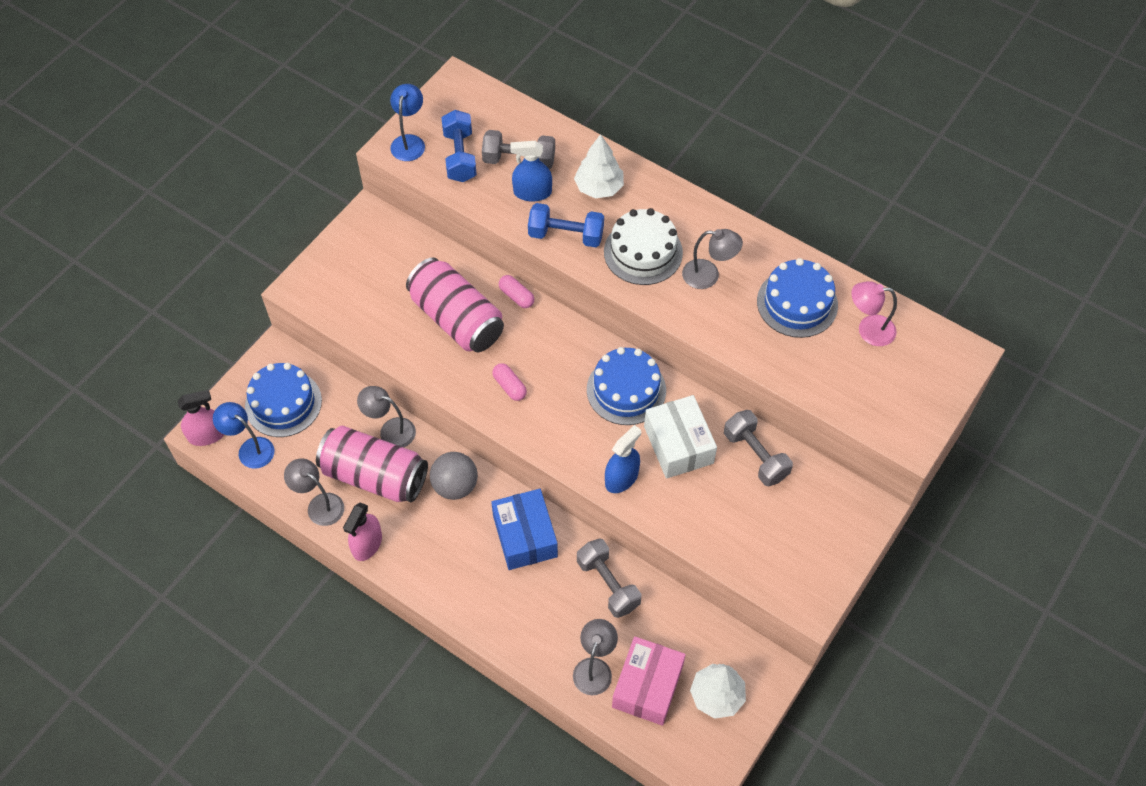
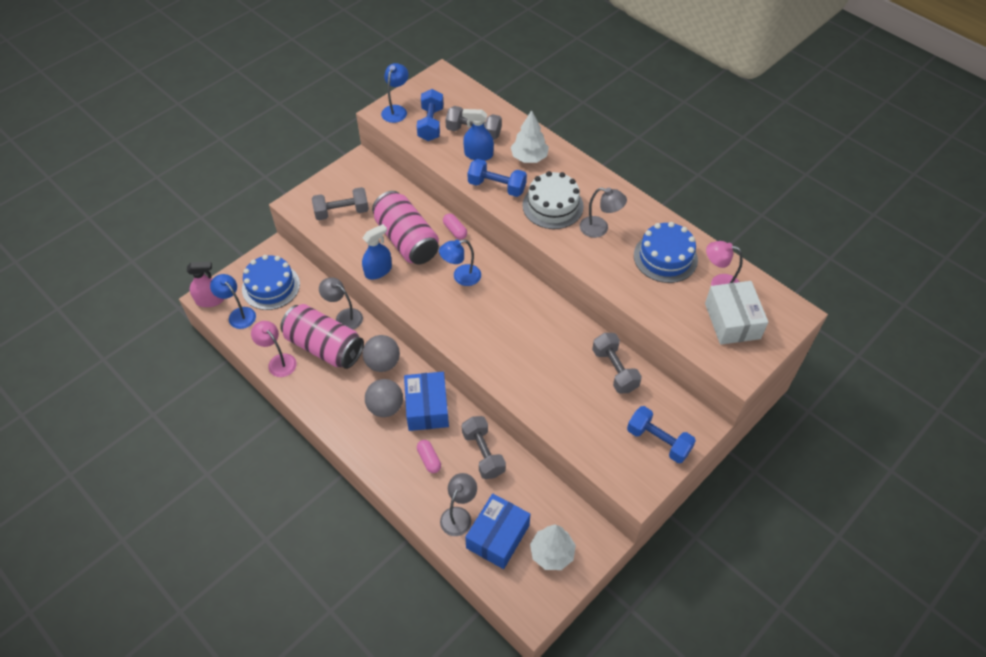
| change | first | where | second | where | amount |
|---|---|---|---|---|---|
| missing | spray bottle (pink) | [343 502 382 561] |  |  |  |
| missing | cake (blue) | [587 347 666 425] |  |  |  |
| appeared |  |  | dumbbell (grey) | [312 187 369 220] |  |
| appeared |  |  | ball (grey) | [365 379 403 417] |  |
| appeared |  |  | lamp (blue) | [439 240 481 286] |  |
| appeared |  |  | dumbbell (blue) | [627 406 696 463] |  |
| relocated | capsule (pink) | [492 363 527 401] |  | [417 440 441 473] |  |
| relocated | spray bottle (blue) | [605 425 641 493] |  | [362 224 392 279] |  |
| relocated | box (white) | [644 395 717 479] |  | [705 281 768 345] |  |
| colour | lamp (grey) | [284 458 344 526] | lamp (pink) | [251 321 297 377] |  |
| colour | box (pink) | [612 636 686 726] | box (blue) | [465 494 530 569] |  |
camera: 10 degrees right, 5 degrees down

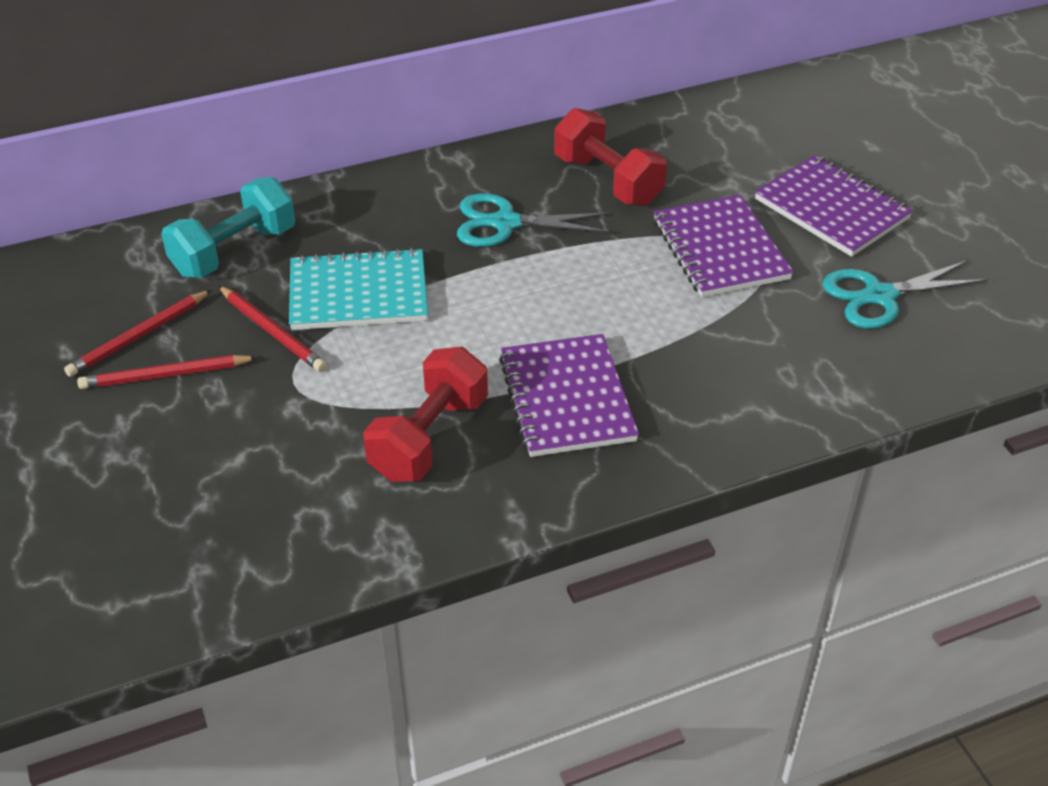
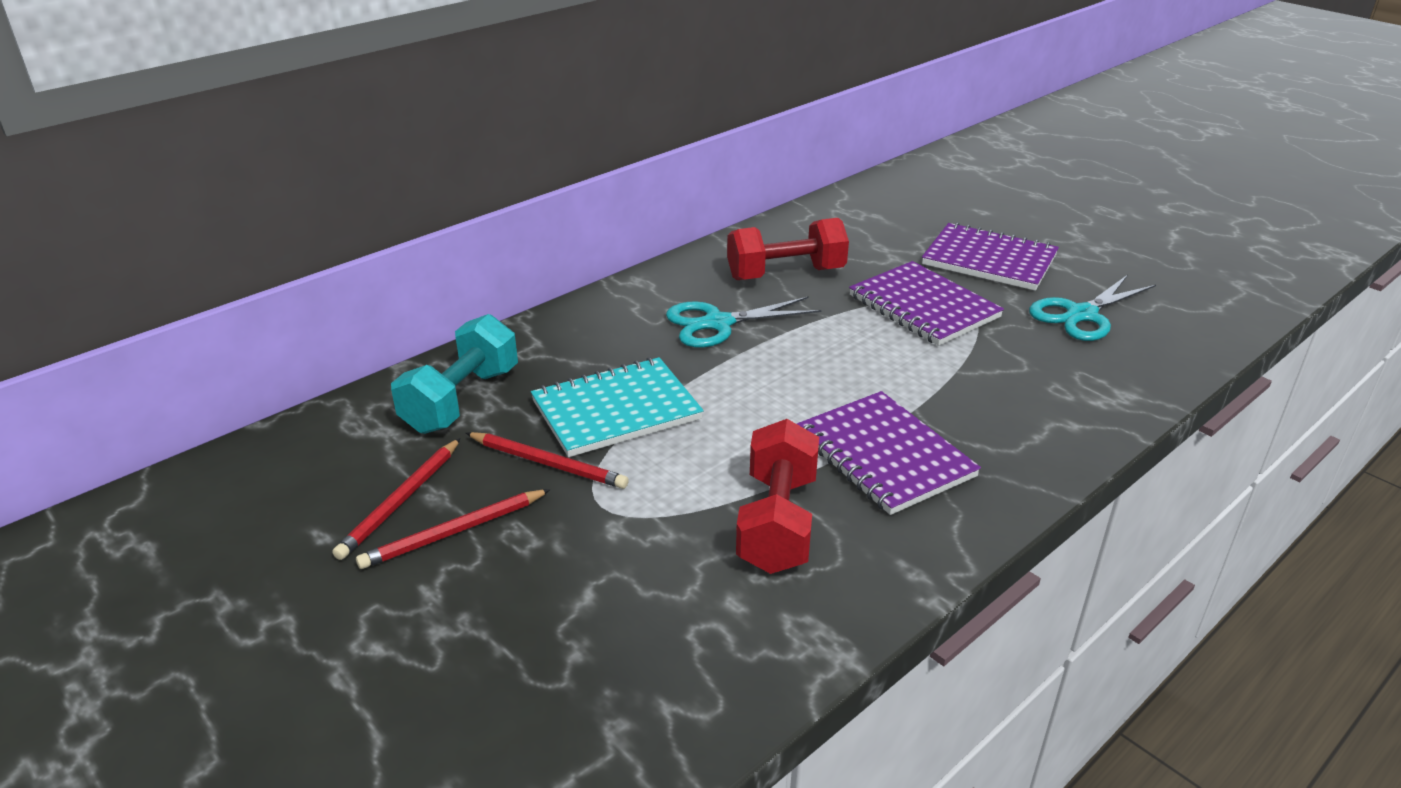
| change | first | where | second | where | amount |
|---|---|---|---|---|---|
| spun | dumbbell (red) | [554 108 667 206] |  | [727 218 849 280] | 45 degrees counterclockwise |
camera: 20 degrees left, 10 degrees down

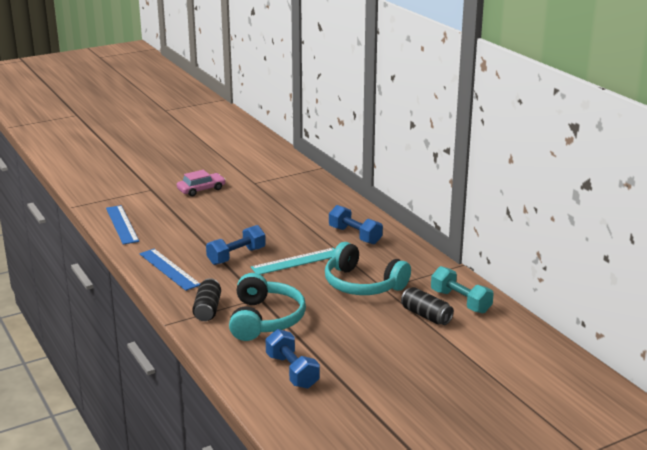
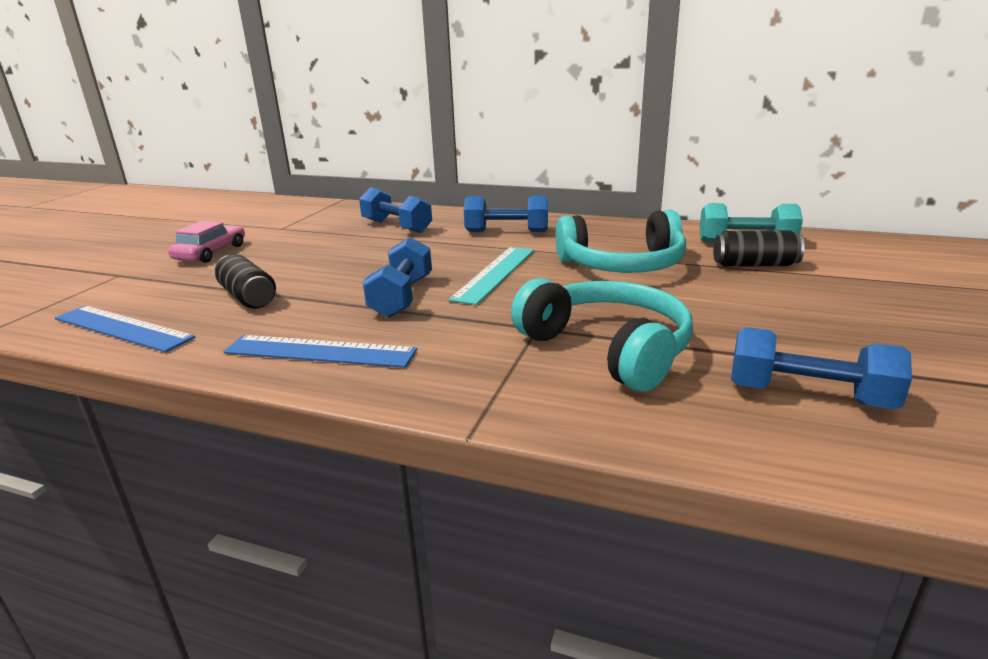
| change | first | where | second | where | amount |
|---|---|---|---|---|---|
| appeared |  |  | dumbbell (blue) | [359 187 432 233] |  |
| relocated | can (black) | [192 278 221 321] |  | [215 254 276 309] |  |
camera: 40 degrees left, 0 degrees up

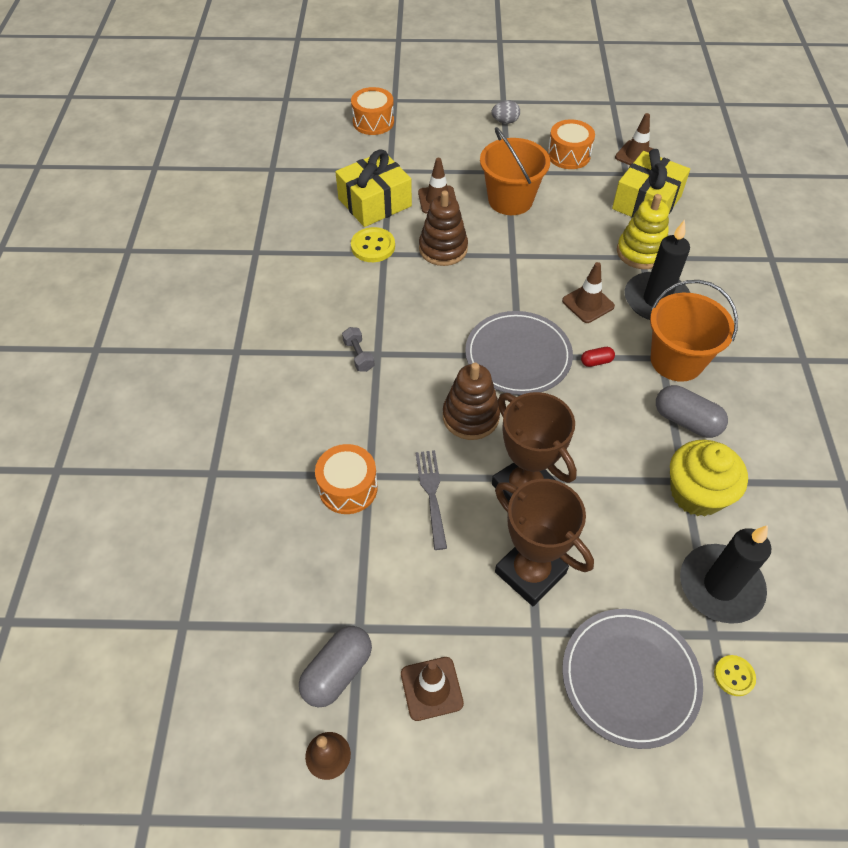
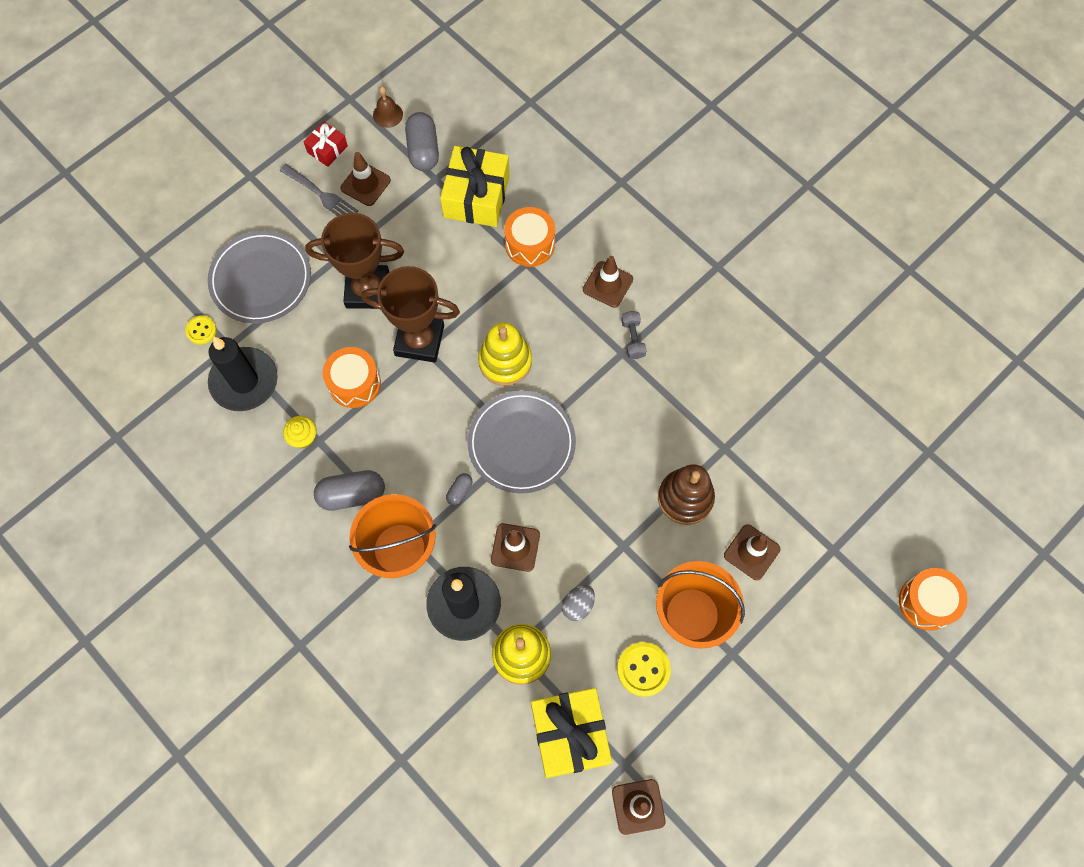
| change | first | where | second | where | amount |
|---|---|---|---|---|---|
| appeared |  |  | gift (red) | [304 121 348 167] |  |
| appeared |  |  | traffic cone (brown) | [583 256 633 308] |  |
| relocated | gift (yellow) | [335 149 412 227] |  | [440 146 510 227] |  |
| relocated | button (yellow) | [351 227 395 262] |  | [617 642 671 697] |  |
| relocated | fork (grey) | [415 450 447 550] |  | [280 164 358 216] |  |
| relocated | egg (grey) | [491 100 520 124] |  | [562 585 595 621] |  |
| relocated | drum (orange) | [548 119 595 169] |  | [323 347 381 408] |  |
| colour | stacking toy (brown) | [443 363 500 440] | stacking toy (yellow) | [478 323 532 386] |  |
| colour | capsule (red) | [581 347 615 367] | capsule (grey) | [446 473 472 506] |  |
| spun | dumbbell (grey) | [342 327 374 372] |  | [621 311 646 359] | 60 degrees clockwise |
| size | cupcake (yellow) | [670 440 748 517] |  | [283 416 317 448] | x0.50 |
camera: 135 degrees right, 15 degrees up

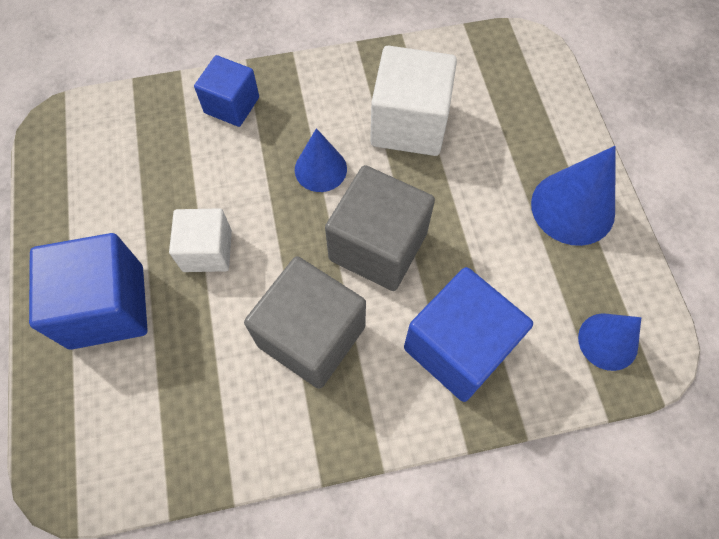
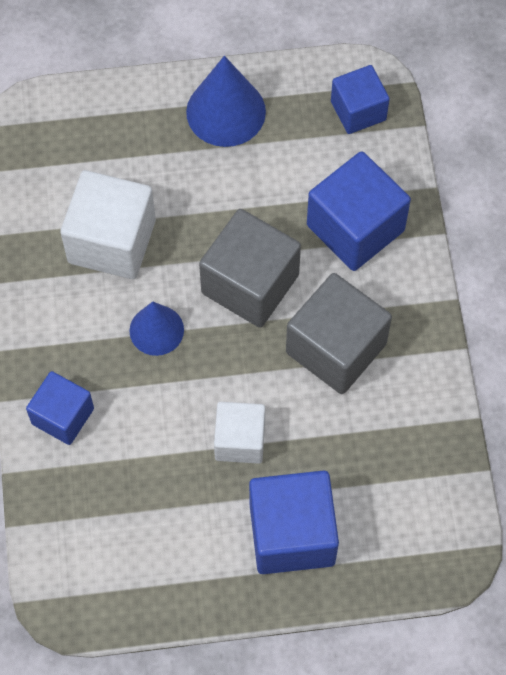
| change | first | where | second | where | amount |
|---|---|---|---|---|---|
| exchanged | cone (blue) | [578 313 641 371] | cube (blue) | [331 65 390 134] |  |
camera: 85 degrees left, 0 degrees up

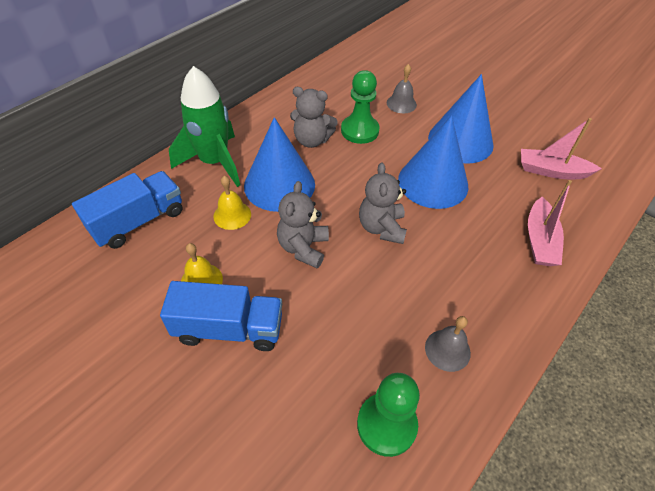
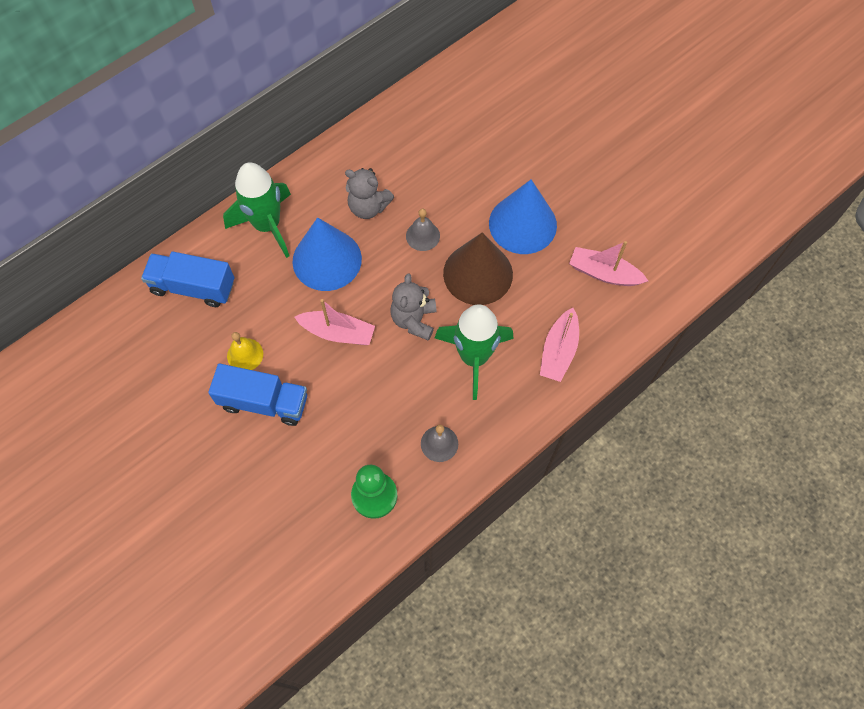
| change | first | where | second | where | amount |
|---|---|---|---|---|---|
| missing | bell (yellow) | [213 176 251 230] |  |  |  |
| missing | pawn (green) | [341 70 380 144] |  |  |  |
| appeared |  |  | rocket (green) | [435 304 514 400] |  |
| relocated | bell (grey) | [387 64 417 113] |  | [406 209 440 251] |  |
| exchanged | teddy bear (grey) | [277 181 329 268] | boat (pink) | [295 299 375 345] |  |
| colour | cone (blue) | [398 116 468 209] | cone (brown) | [443 232 513 305] |  |
| spun | truck (blue) | [72 171 183 249] |  | [141 252 234 307] | 135 degrees counterclockwise |
camera: 10 degrees right, 15 degrees up

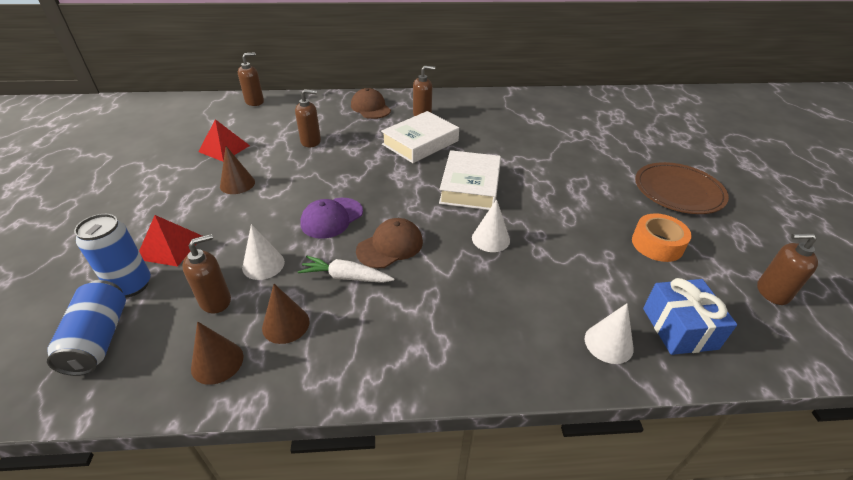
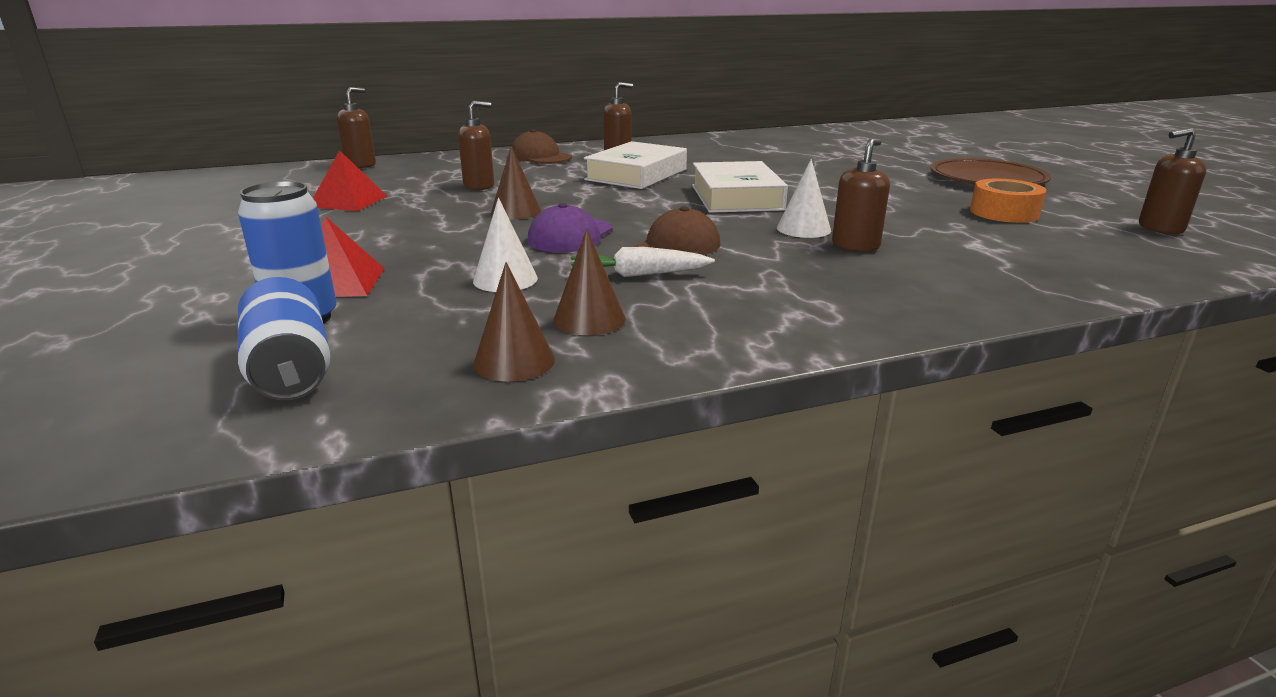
| change | first | where | second | where | amount |
|---|---|---|---|---|---|
| missing | cone (white) | [585 303 634 364] |  |  |  |
| missing | gift (blue) | [643 278 737 355] |  |  |  |
| relocated | soap dispenser (brown) | [182 234 231 313] |  | [832 138 890 252] |  |
| relocated | cone (brown) | [220 146 255 194] |  | [491 146 541 219] |  |
camera: 15 degrees left, 15 degrees down

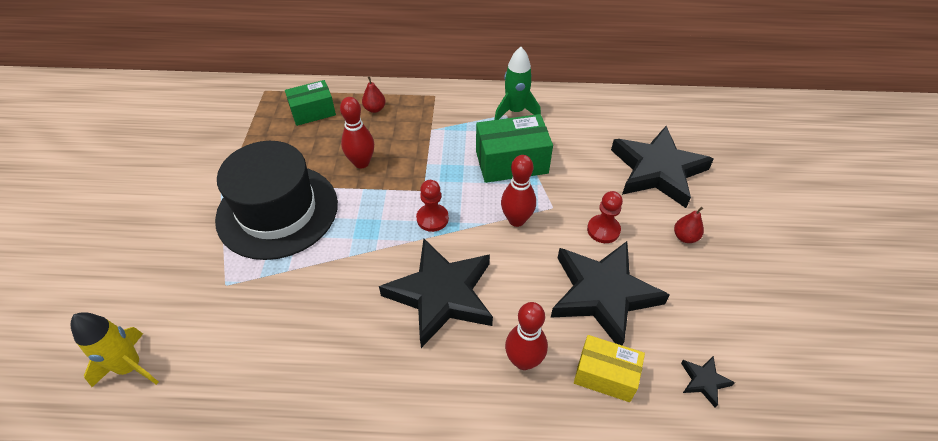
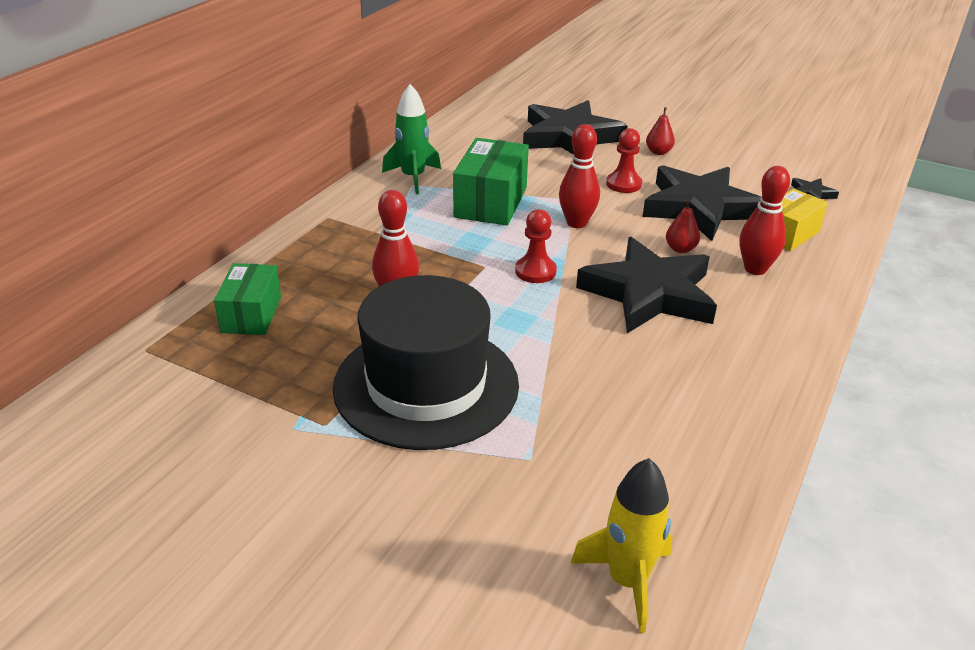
| change | first | where | second | where | amount |
|---|---|---|---|---|---|
| relocated | pear (red) | [362 77 386 113] |  | [666 199 700 253] |  |
camera: 65 degrees left, 15 degrees down

